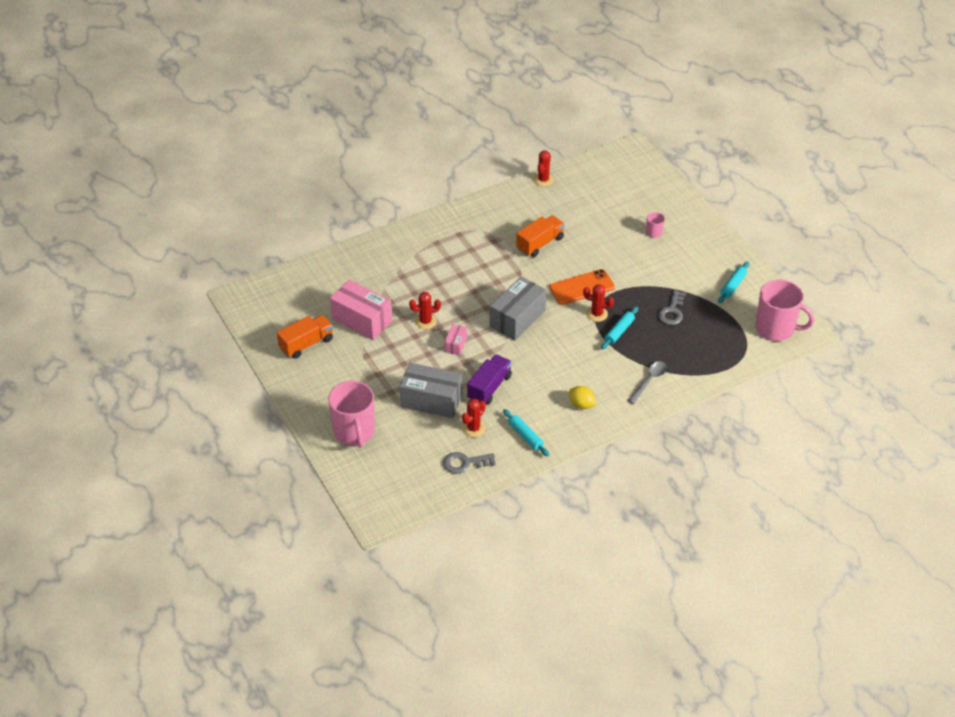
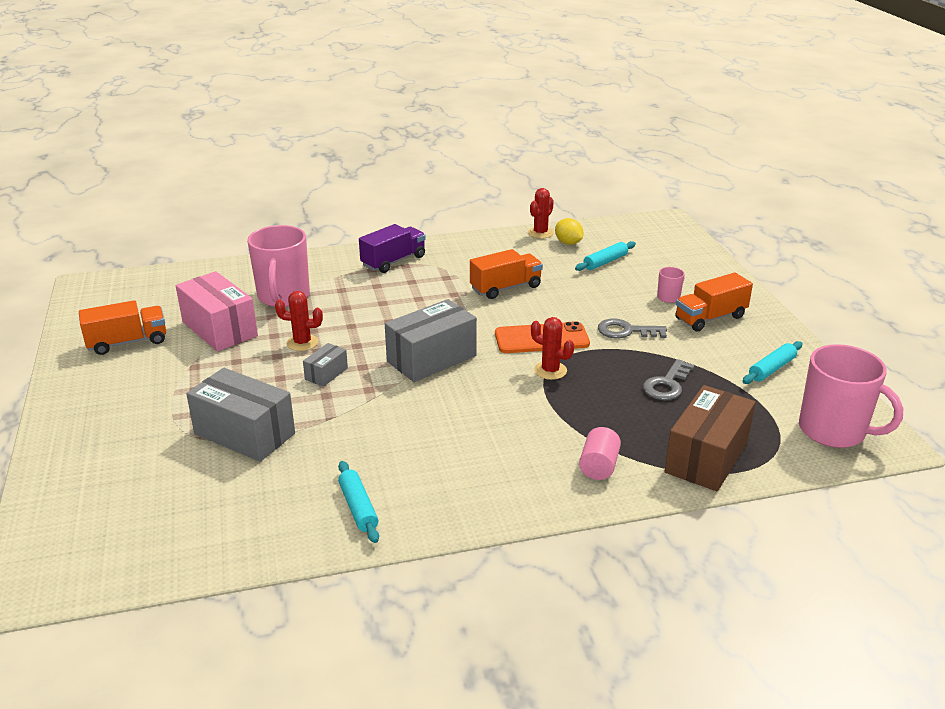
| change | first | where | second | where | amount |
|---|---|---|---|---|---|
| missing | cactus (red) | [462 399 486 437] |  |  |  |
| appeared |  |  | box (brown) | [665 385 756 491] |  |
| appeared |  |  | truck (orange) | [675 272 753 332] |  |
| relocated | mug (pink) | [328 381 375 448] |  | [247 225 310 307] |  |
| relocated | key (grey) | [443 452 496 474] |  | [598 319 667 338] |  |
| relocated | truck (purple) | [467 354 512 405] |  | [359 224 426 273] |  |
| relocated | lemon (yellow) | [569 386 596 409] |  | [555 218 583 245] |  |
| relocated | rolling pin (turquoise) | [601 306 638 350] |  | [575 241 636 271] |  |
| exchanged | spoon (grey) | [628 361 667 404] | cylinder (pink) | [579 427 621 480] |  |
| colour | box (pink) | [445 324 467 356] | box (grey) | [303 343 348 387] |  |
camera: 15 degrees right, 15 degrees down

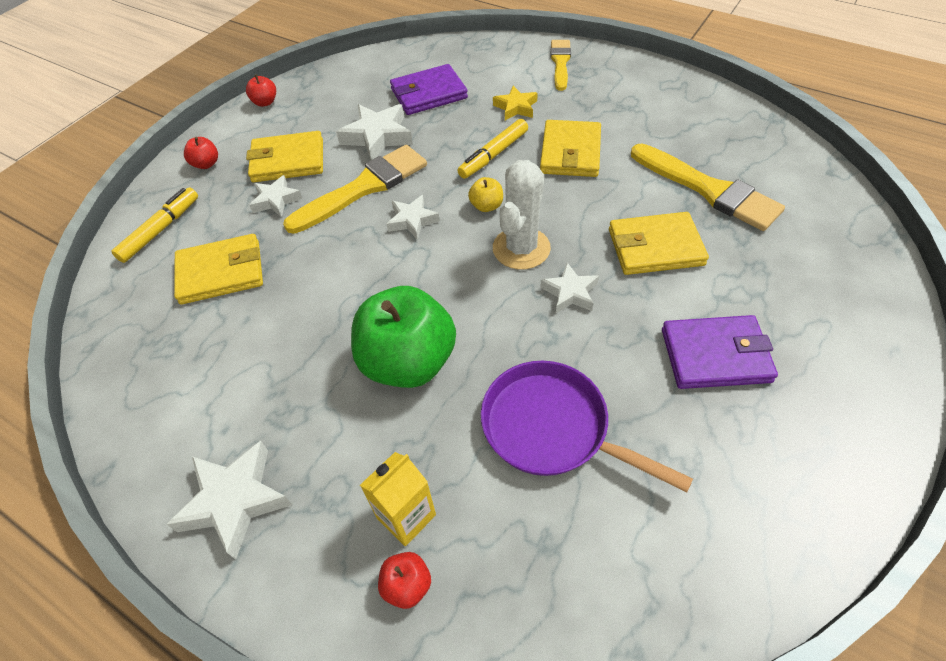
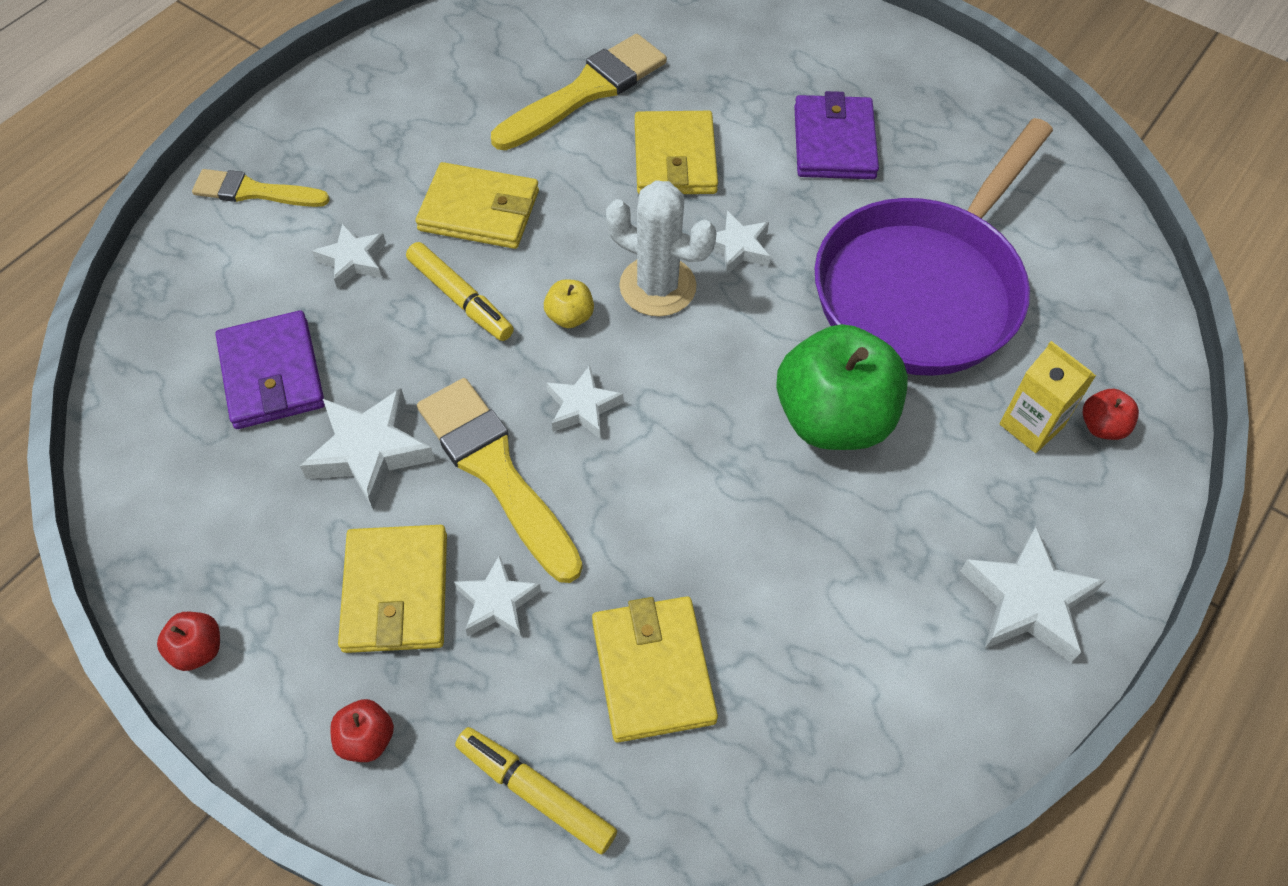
| change | first | where | second | where | amount |
|---|---|---|---|---|---|
| colour | star (yellow) | [493 86 538 120] | star (white) | [312 223 386 289] |  |
| size | pan (purple) | [481 361 693 493] |  | [815 118 1053 376] | x1.54 |
camera: 90 degrees left, 5 degrees up

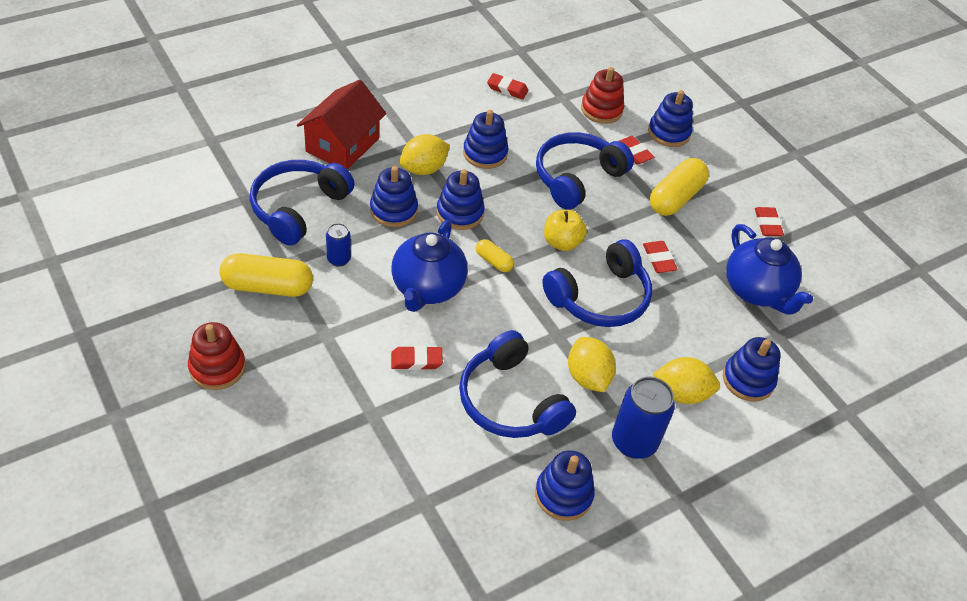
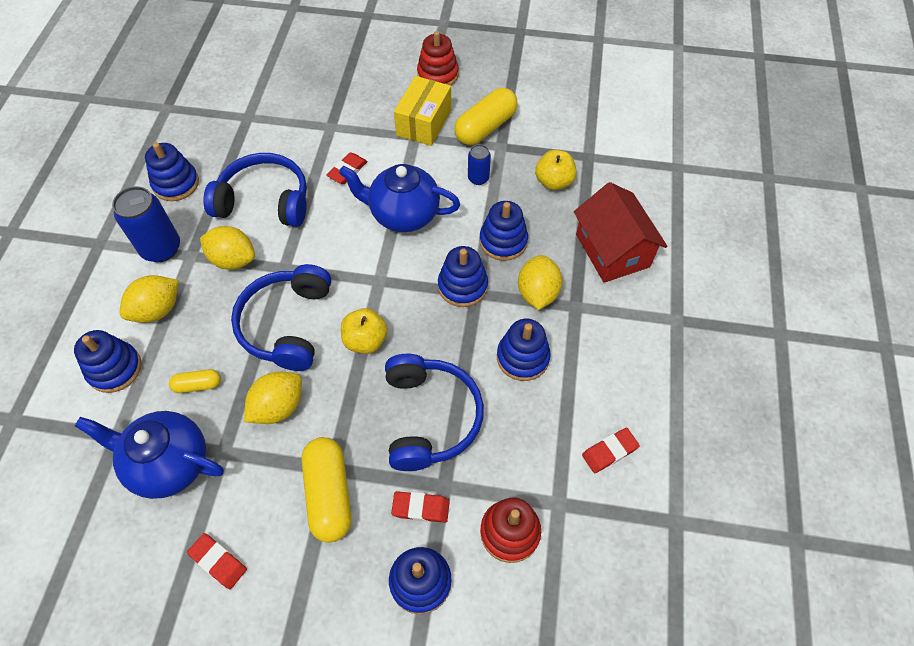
| change | first | where | second | where | amount |
|---|---|---|---|---|---|
| appeared |  |  | box (yellow) | [394 76 451 146] |  |
| relocated | capsule (yellow) | [476 239 514 272] |  | [169 369 221 393] |  |
| exchanged | headphones (blue) | [250 160 354 245] | apple (yellow) | [535 150 576 190] |  |
| exchanged | eraser (red) | [643 241 678 273] | lemon (yellow) | [244 372 302 424] |  |
| spun | teapot (blue) | [391 220 468 312] |  | [339 164 460 232] | 45 degrees counterclockwise |
camera: 135 degrees right, 10 degrees up

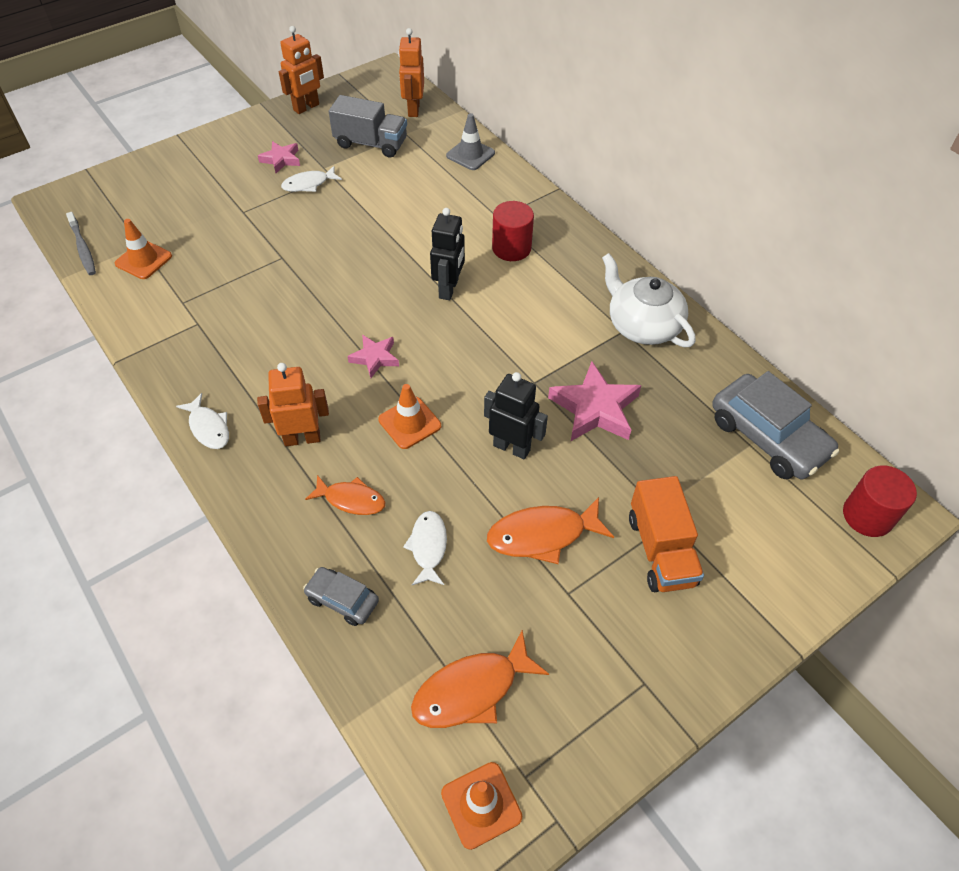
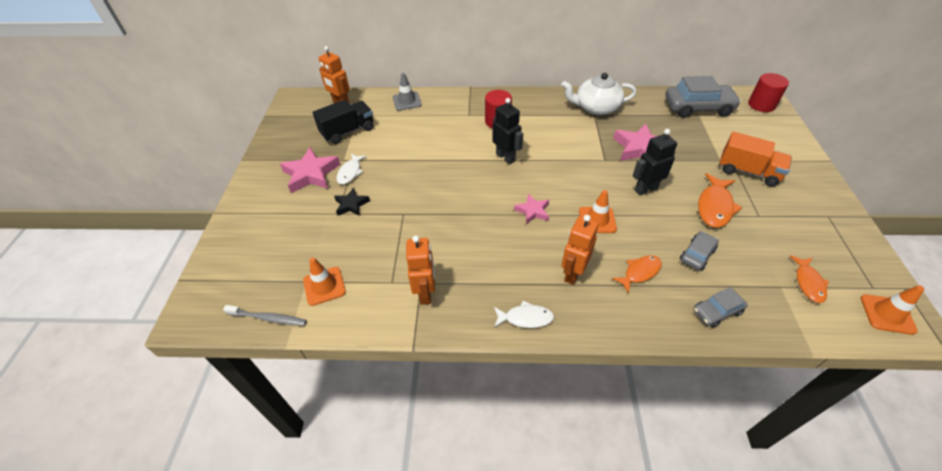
| change | first | where | second | where | amount |
|---|---|---|---|---|---|
| appeared |  |  | star (black) | [334 188 370 216] |  |
| relocated | robot (orange) | [279 26 324 114] |  | [406 235 435 305] |  |
| exchanged | fish (white) | [403 511 447 585] | car (grey) | [680 231 719 270] |  |
| colour | truck (grey) | [329 95 407 158] | truck (black) | [313 100 373 144] |  |
| size | star (pink) | [258 141 300 173] |  | [280 147 340 193] | x1.73 |
| size | fish (orange) | [411 630 549 728] |  | [790 255 829 303] | x0.65 |
camera: 50 degrees left, 5 degrees down

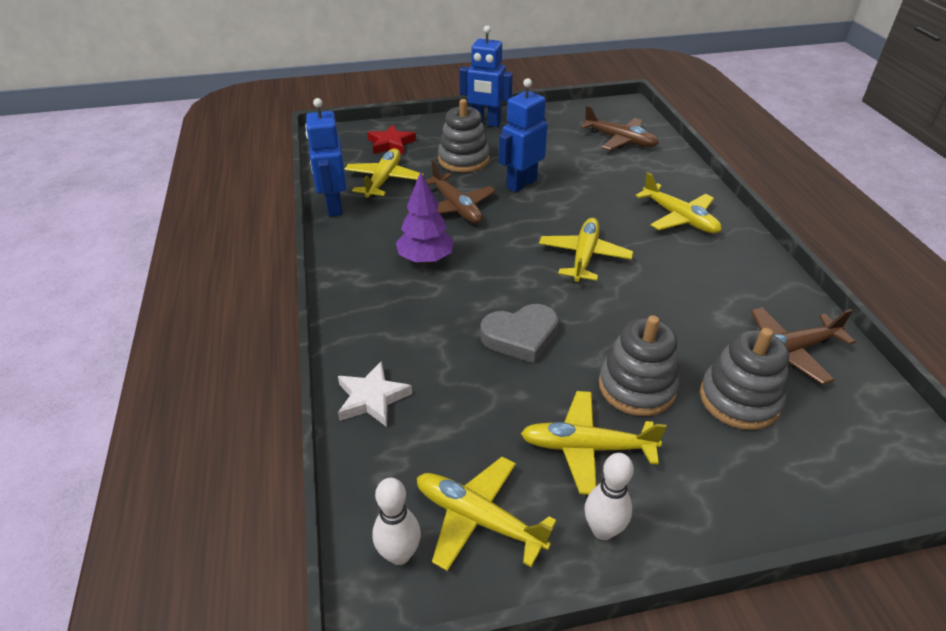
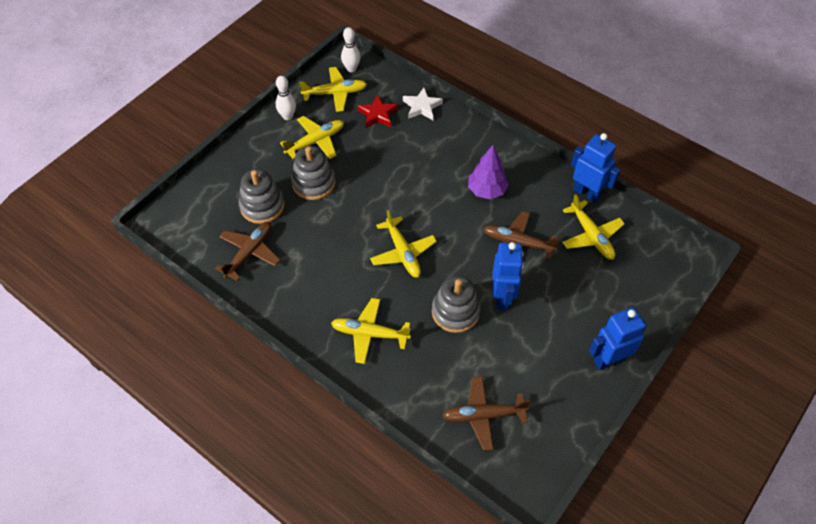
| change | first | where | second | where | amount |
|---|---|---|---|---|---|
| missing | heart (grey) | [480 304 558 363] |  |  |  |
| relocated | star (red) | [367 125 416 154] |  | [357 95 398 128] |  |
| relocated | stacking toy (grey) | [438 99 490 173] |  | [432 275 480 333] |  |
camera: 140 degrees right, 15 degrees up

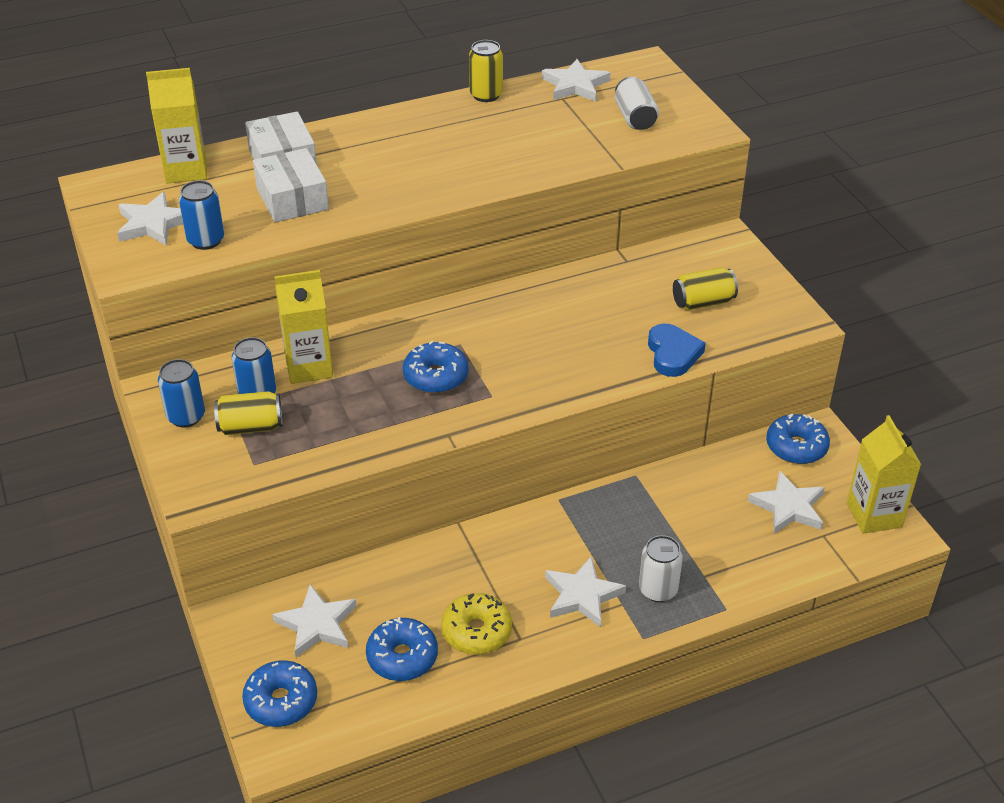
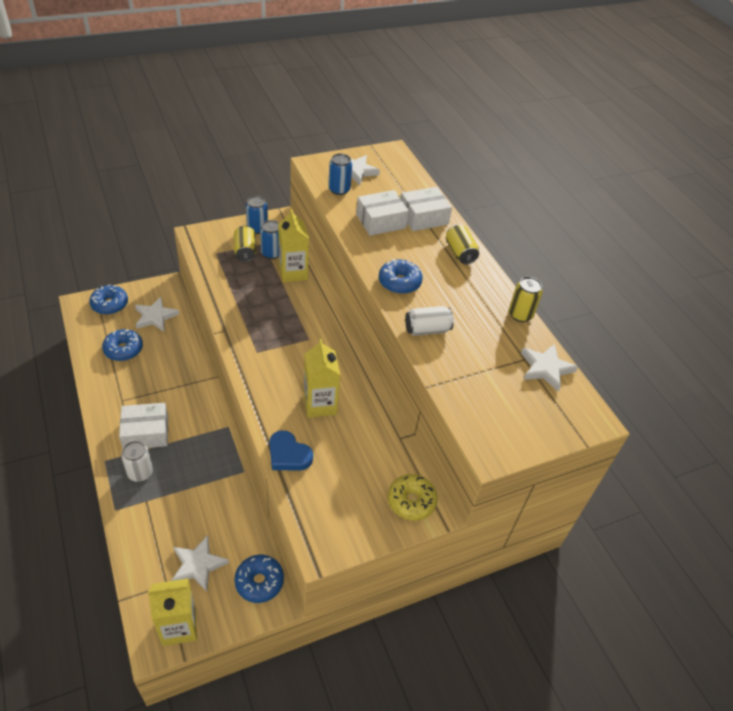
| change | first | where | second | where | amount |
|---|---|---|---|---|---|
| relocated | carton (yellow) | [146 68 207 184] |  | [304 339 340 418] |  |
| relocated | donut (blue) | [403 341 469 393] |  | [379 259 423 294] |  |
| relocated | donut (yellow) | [441 593 512 655] |  | [388 474 438 521] |  |
| relocated | can (white) | [615 77 659 130] |  | [405 306 454 336] |  |
| relocated | can (yellow) | [673 268 738 310] |  | [446 224 479 265] |  |
| exchanged | star (white) | [545 556 626 628] | box (white) | [119 403 168 448] |  |
| spun | heart (blue) | [648 323 706 377] |  | [269 430 313 471] | 45 degrees clockwise |
camera: 85 degrees right, 5 degrees up

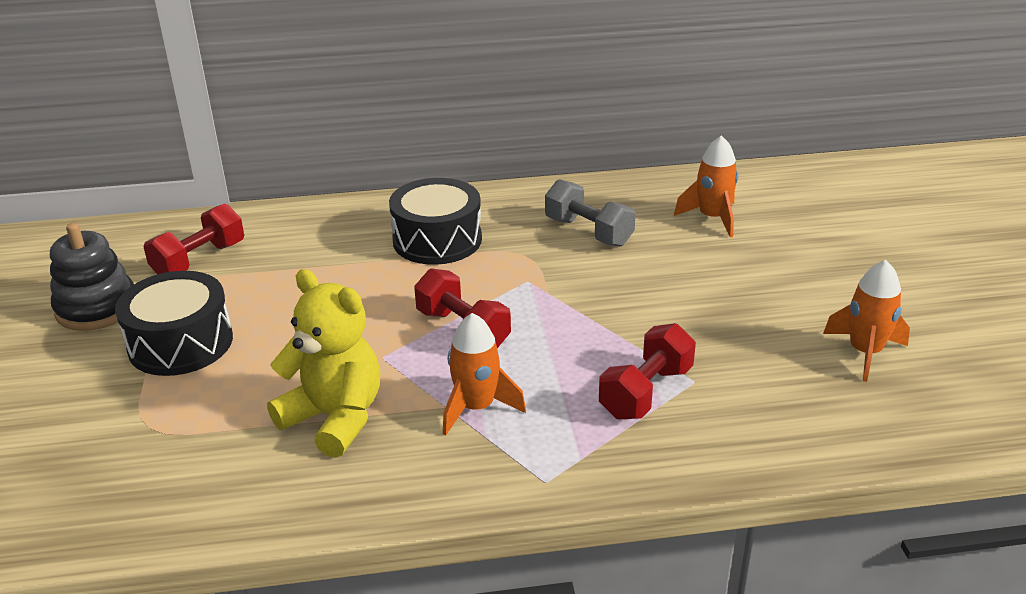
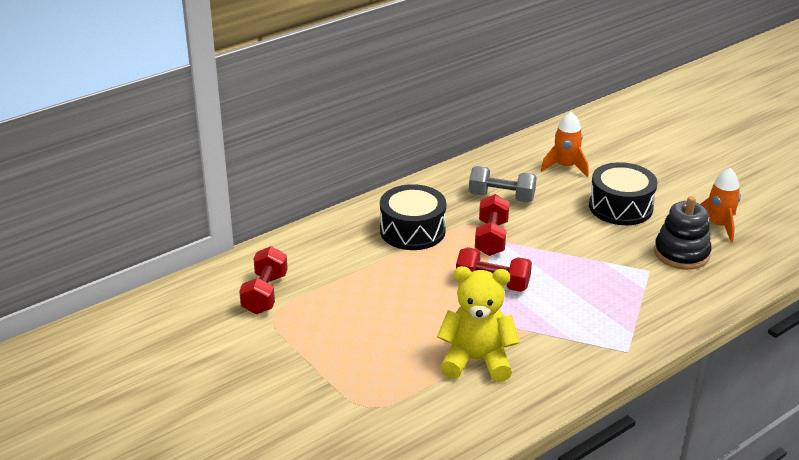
| change | first | where | second | where | amount |
|---|---|---|---|---|---|
| missing | rocket (orange) | [443 313 526 436] |  |  |  |
| relocated | stacking toy (black) | [50 223 134 331] |  | [654 196 712 270] |  |
| relocated | drum (black) | [115 271 233 376] |  | [589 162 658 225] |  |
| relocated | dumbbell (red) | [599 323 696 419] |  | [475 194 510 256] |  |
camera: 30 degrees left, 0 degrees up

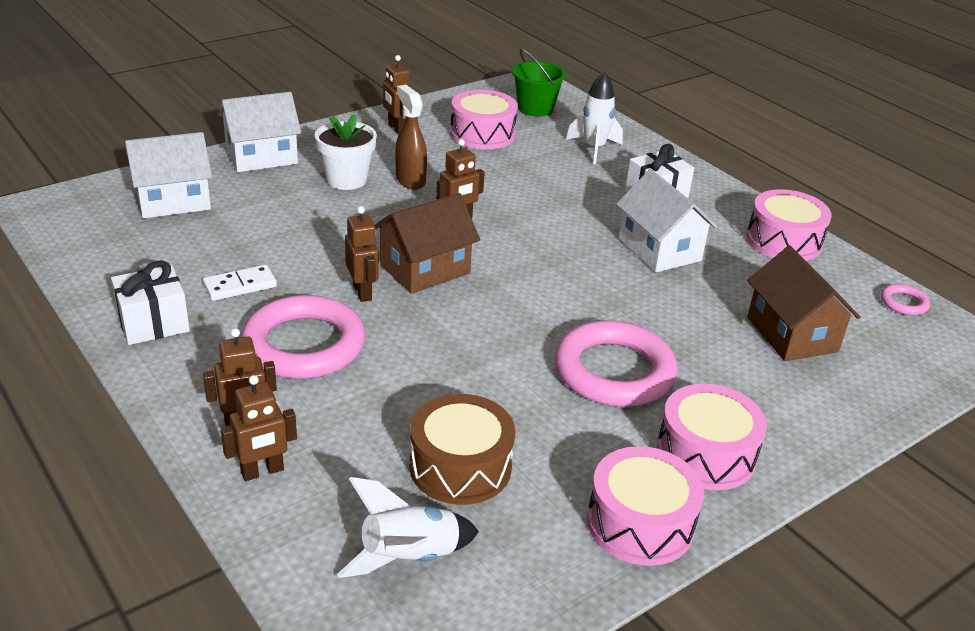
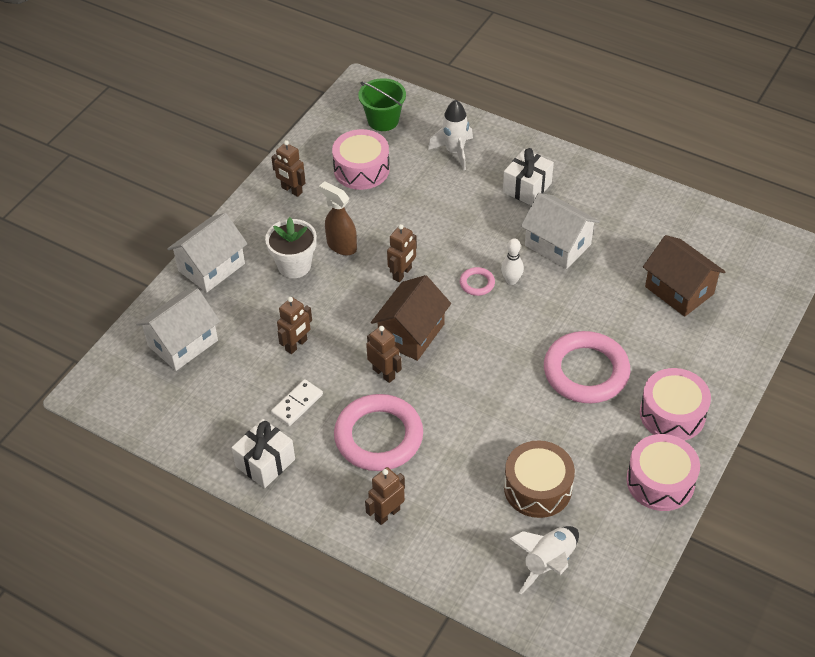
| change | first | where | second | where | amount |
|---|---|---|---|---|---|
| missing | drum (pink) | [747 189 832 261] |  |  |  |
| appeared |  |  | bowling pin (white) | [501 238 524 285] |  |
| relocated | robot (brown) | [221 375 297 481] |  | [277 297 312 354] |  |
| relocated | ring (pink) | [881 284 930 315] |  | [460 267 495 296] |  |
camera: 20 degrees left, 15 degrees up

